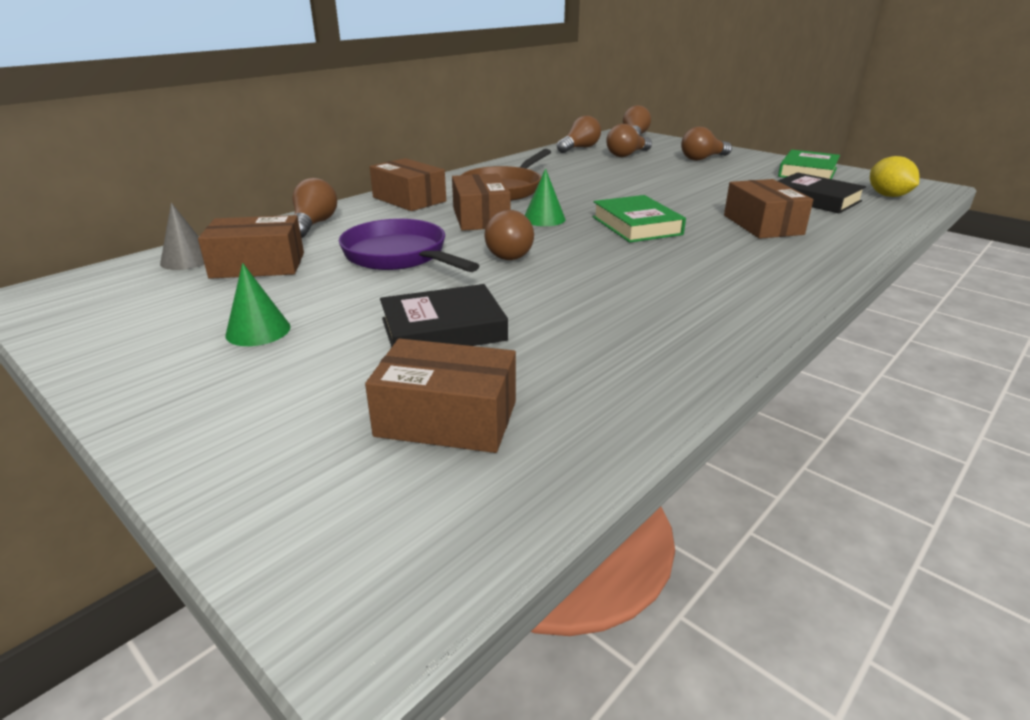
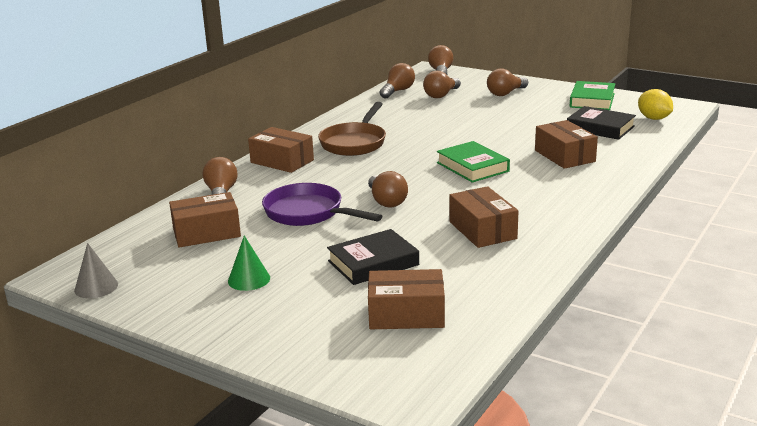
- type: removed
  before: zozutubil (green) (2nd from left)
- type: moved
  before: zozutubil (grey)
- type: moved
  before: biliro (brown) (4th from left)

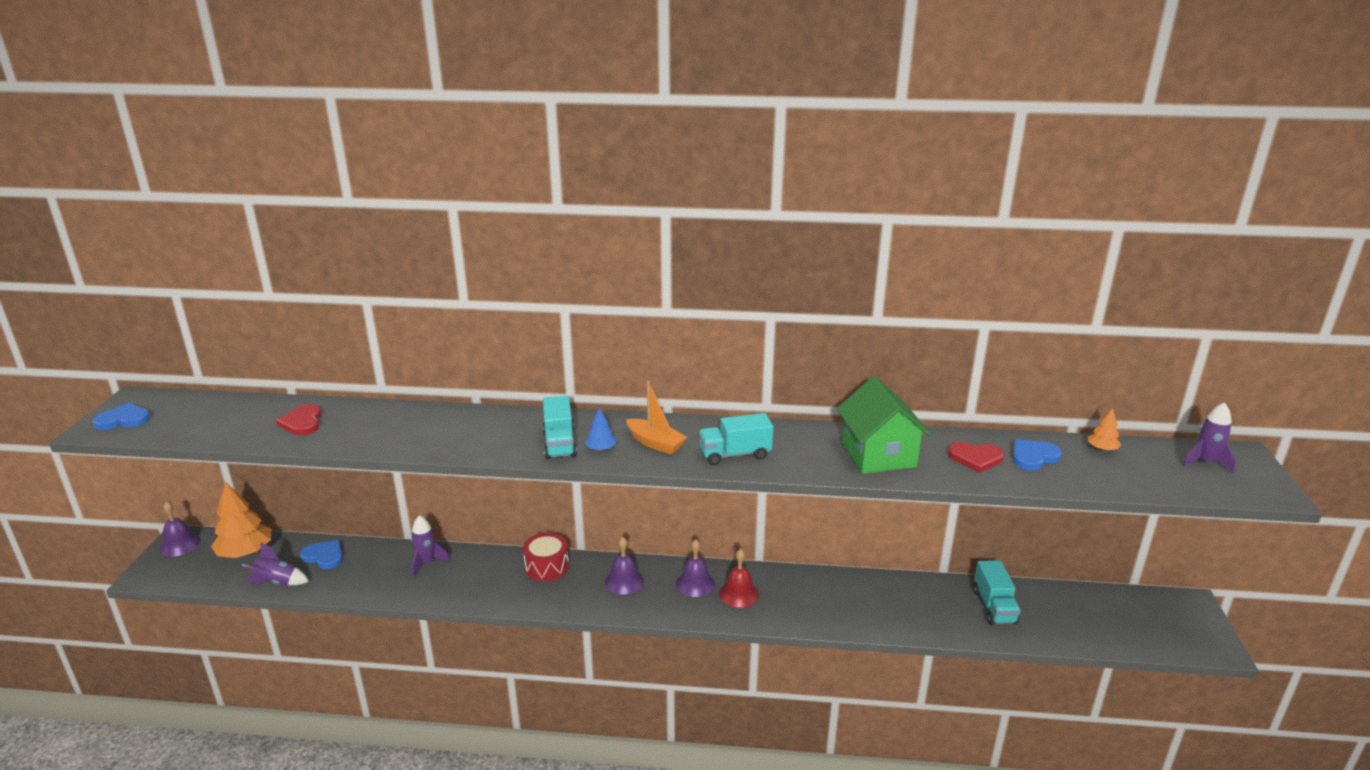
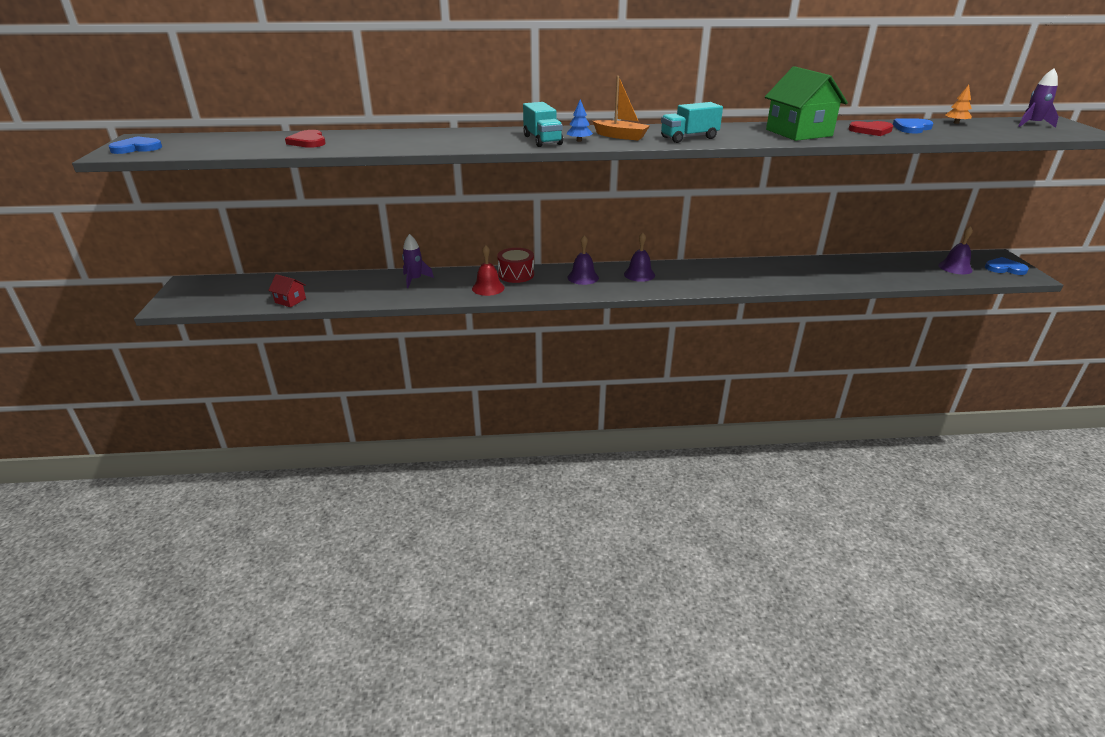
- type: removed
  before: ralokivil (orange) (1st from left)
- type: removed
  before: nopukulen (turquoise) (3rd from left)
- type: moved
  before: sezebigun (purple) (1st from left in the first image)
  after: sezebigun (purple) (3rd from left)
- type: moved
  before: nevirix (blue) (2nd from left in the first image)
  after: nevirix (blue) (3rd from left)
- type: moved
  before: sezebigun (red)
- type: replaced
  before: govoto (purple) (1st from left)
  after: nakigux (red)

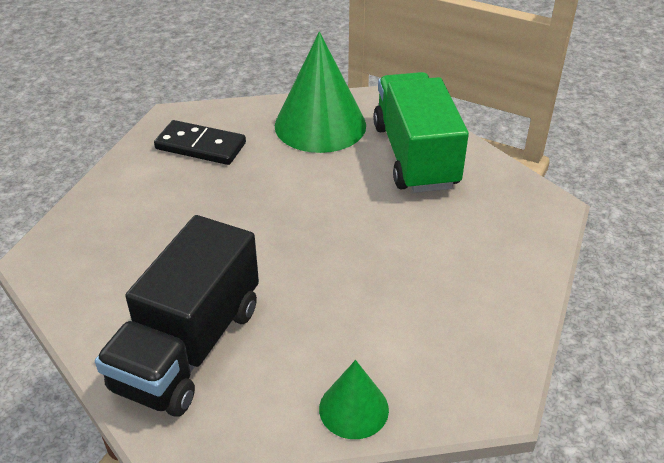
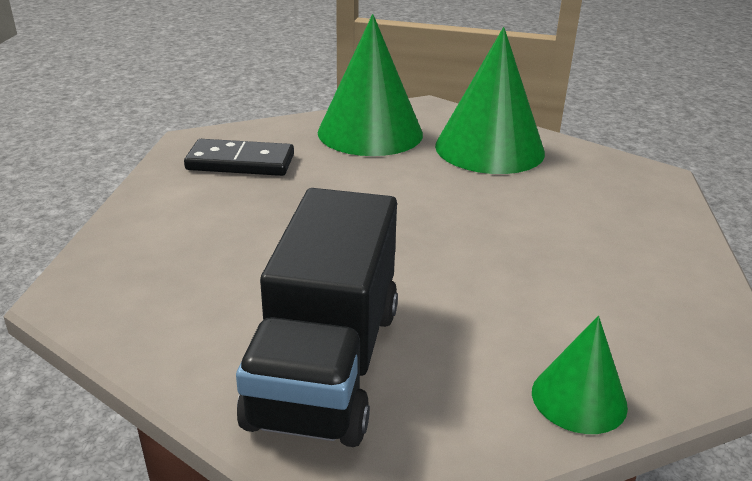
- type: replaced
  before: nopukulen (green)
  after: zozutubil (green) (2nd from left)

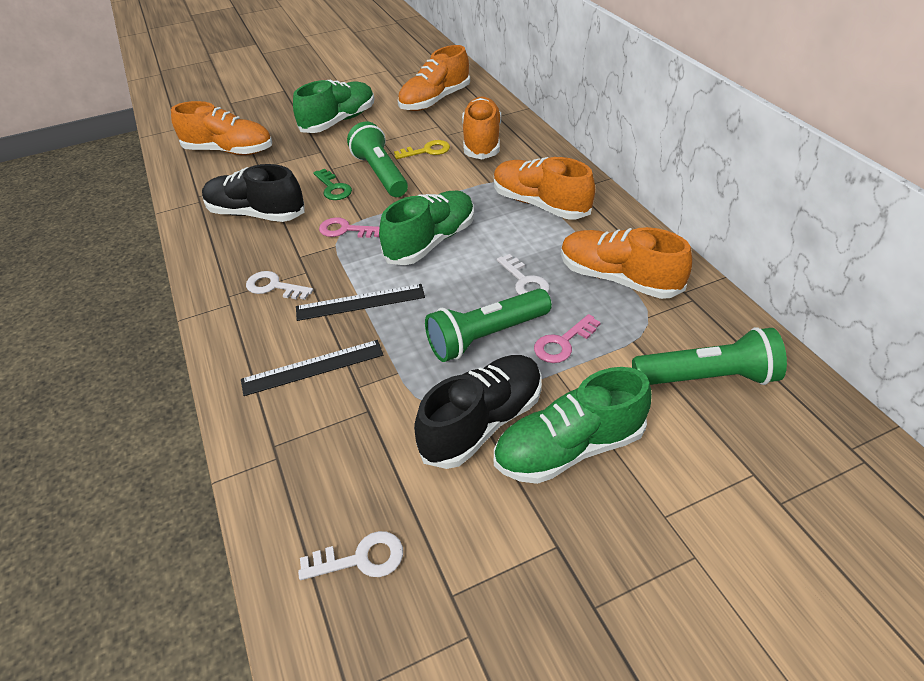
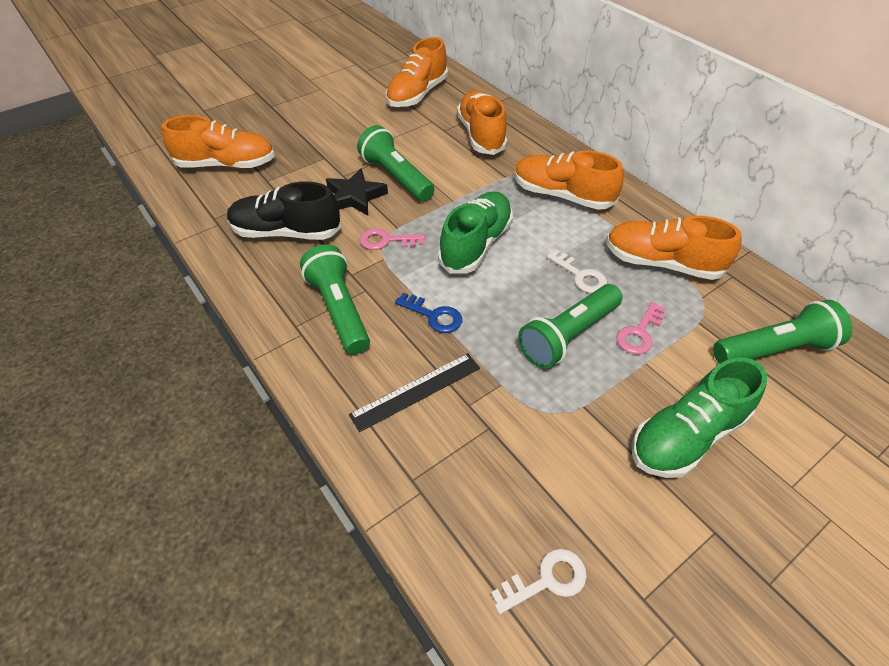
- type: removed
  before: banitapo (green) (1st from left)
- type: removed
  before: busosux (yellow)
- type: removed
  before: banitapo (black) (2nd from left)
- type: replaced
  before: busosux (white) (1st from left)
  after: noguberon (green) (1st from left)
- type: replaced
  before: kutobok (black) (2nd from left)
  after: busosux (blue)
- type: replaced
  before: busosux (green)
  after: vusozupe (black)

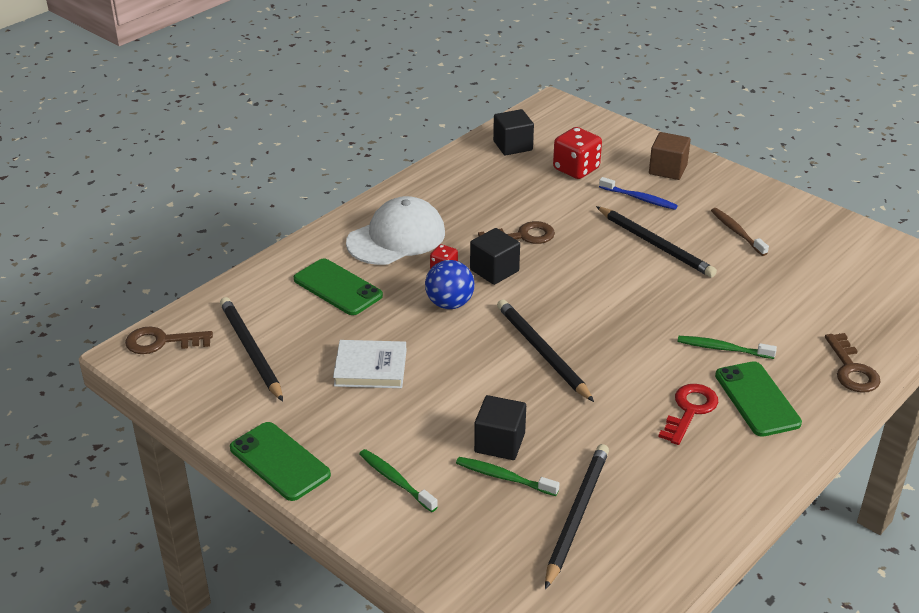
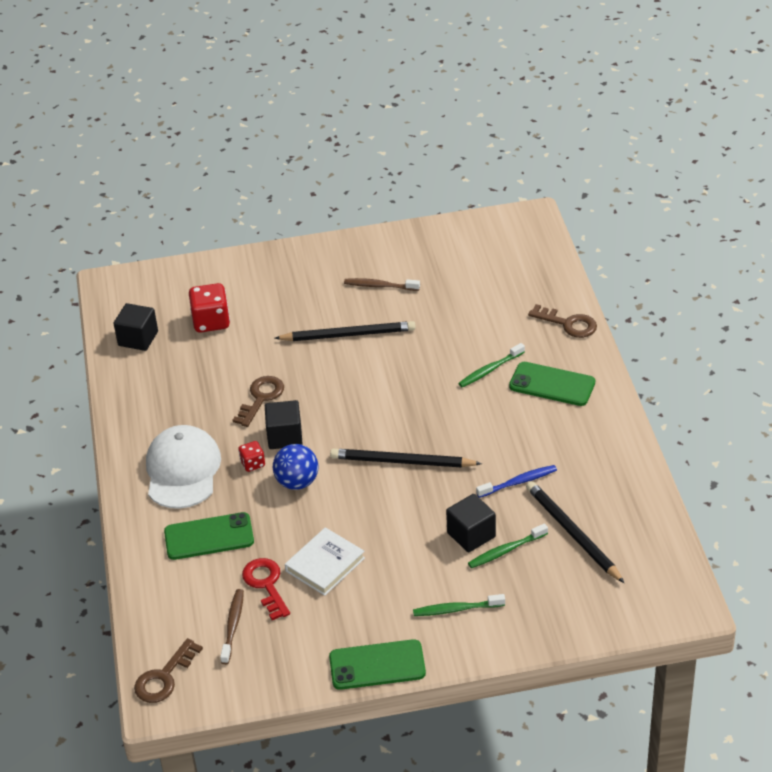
- type: removed
  before: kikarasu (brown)
- type: moved
  before: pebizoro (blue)
- type: moved
  before: busosux (red)
- type: replaced
  before: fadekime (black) (1st from left)
  after: pebizoro (brown) (1st from left)

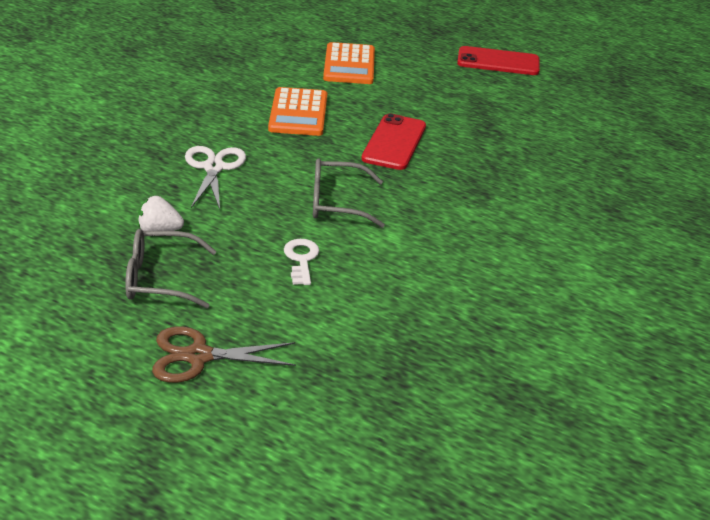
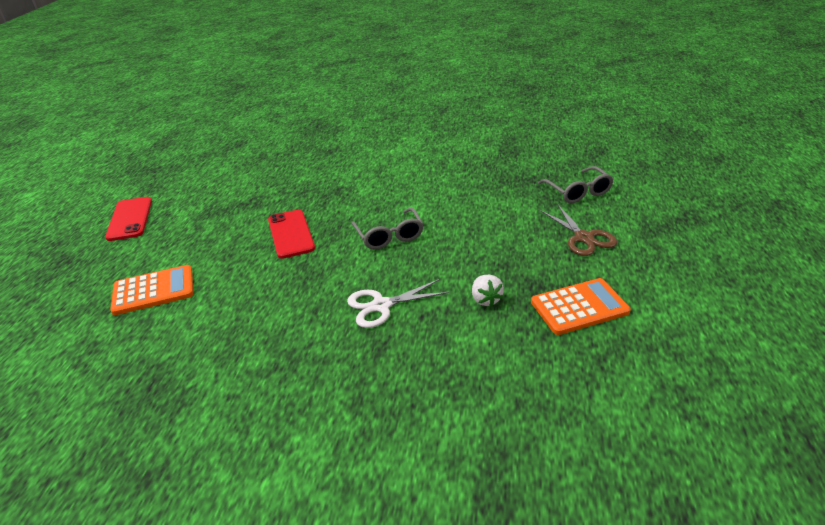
- type: removed
  before: busosux (white)
- type: moved
  before: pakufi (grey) (1st from left in the first image)
  after: pakufi (grey) (2nd from left)
- type: moved
  before: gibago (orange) (1st from left in the first image)
  after: gibago (orange) (2nd from left)
- type: turned
  before: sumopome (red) (1st from left in the first image)
  turn: 75

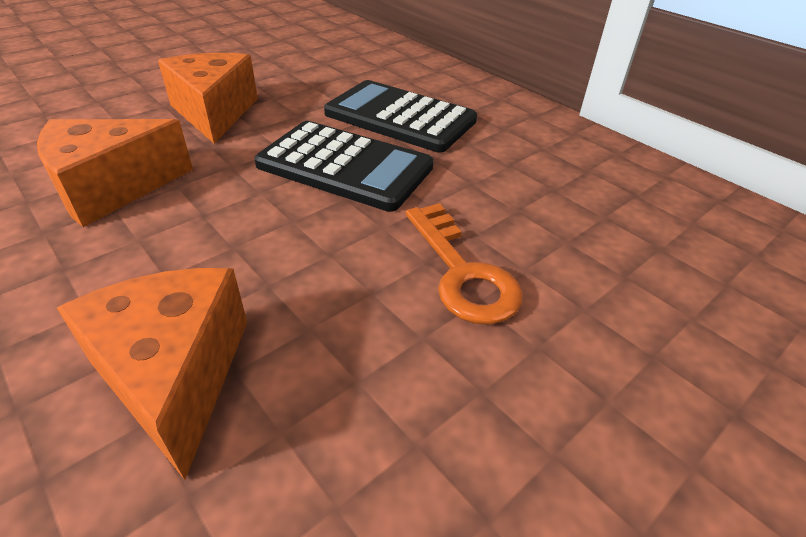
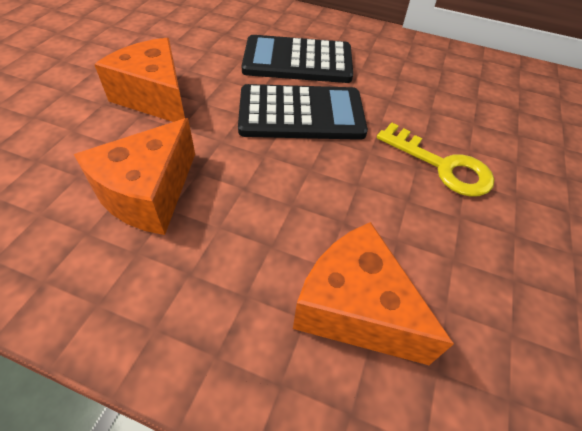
- type: recoloured
  before: busosux (orange)
  after: busosux (yellow)

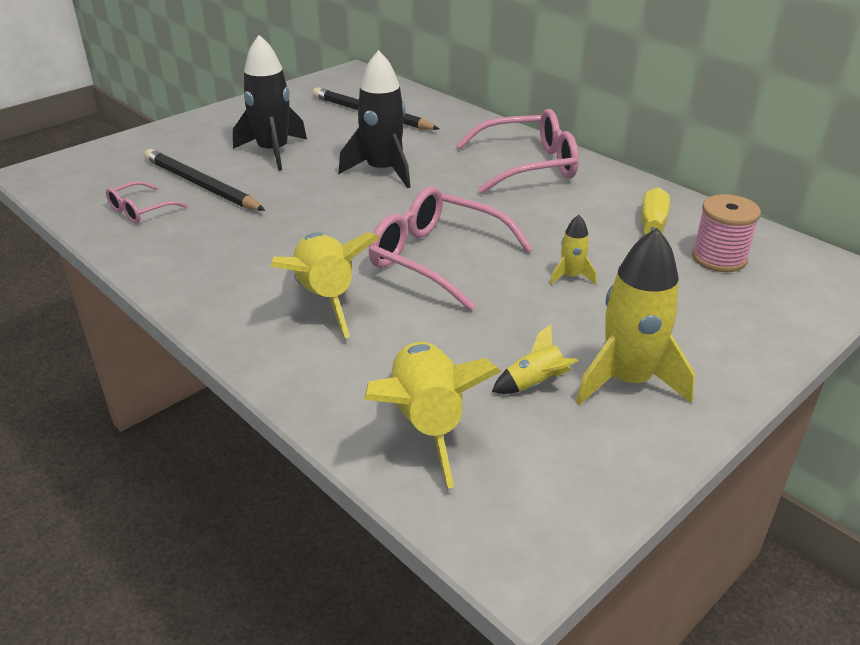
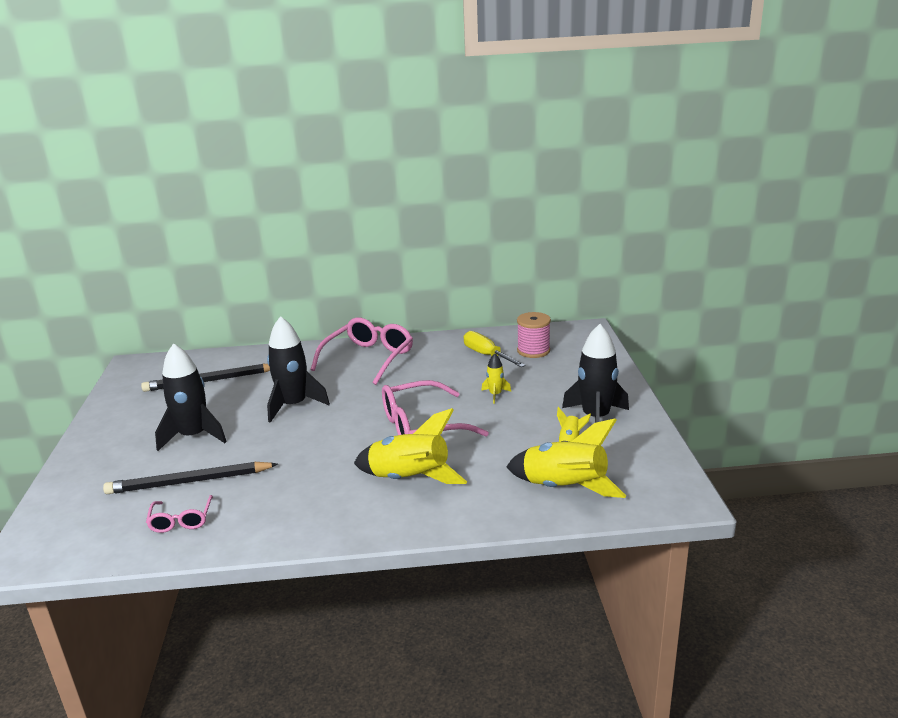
- type: recoloured
  before: govoto (yellow) (5th from left)
  after: govoto (black) (3rd from left)

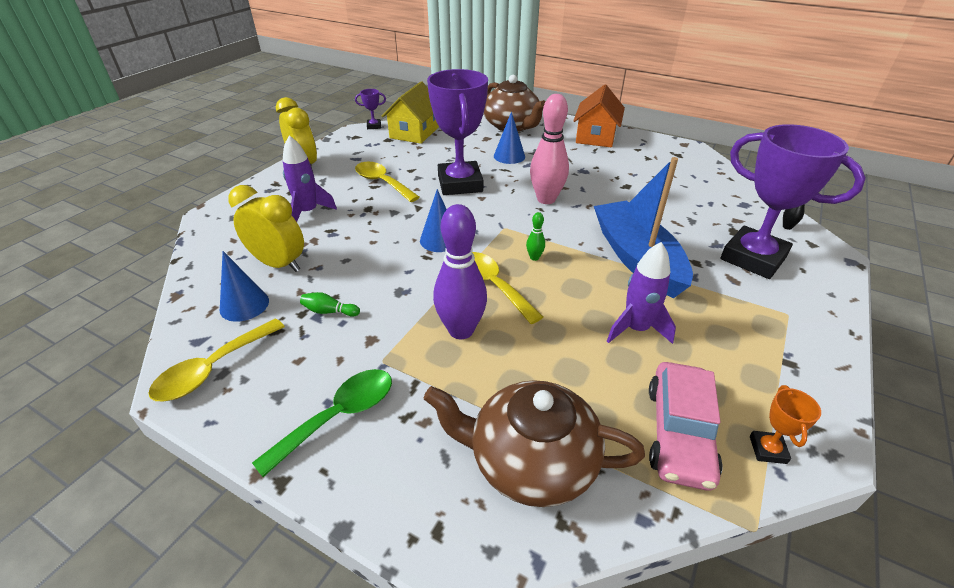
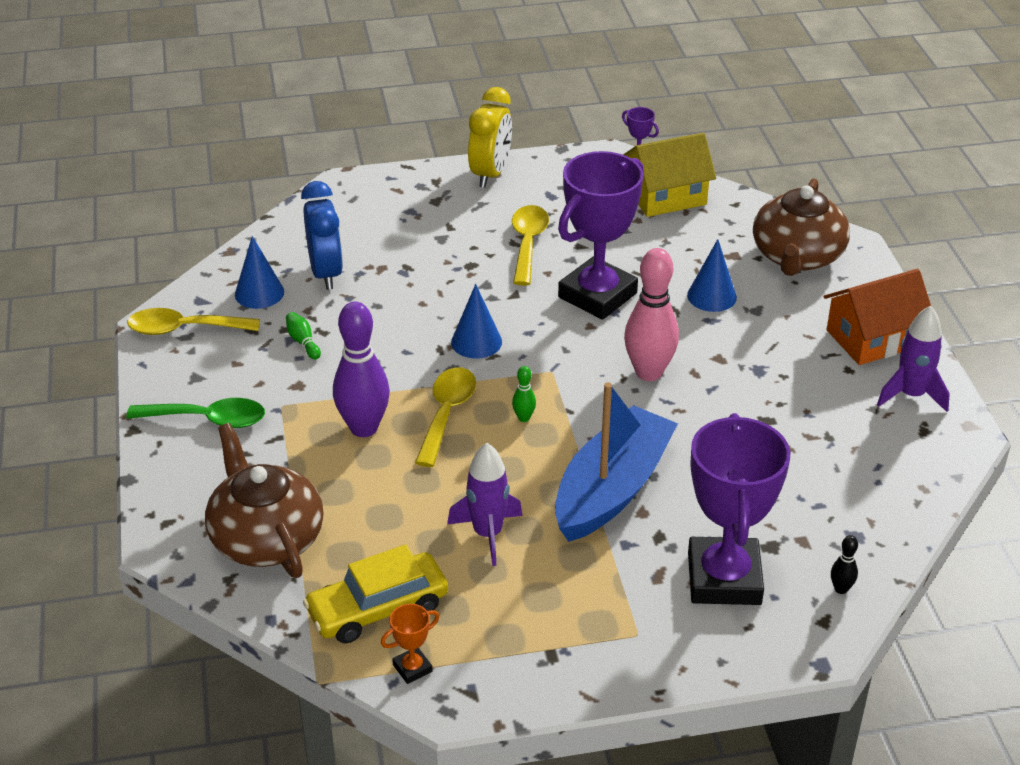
- type: moved
  before: govoto (purple) (1st from left in the first image)
  after: govoto (purple) (2nd from left)
- type: recoloured
  before: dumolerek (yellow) (1st from left)
  after: dumolerek (blue)
- type: recoloured
  before: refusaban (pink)
  after: refusaban (yellow)

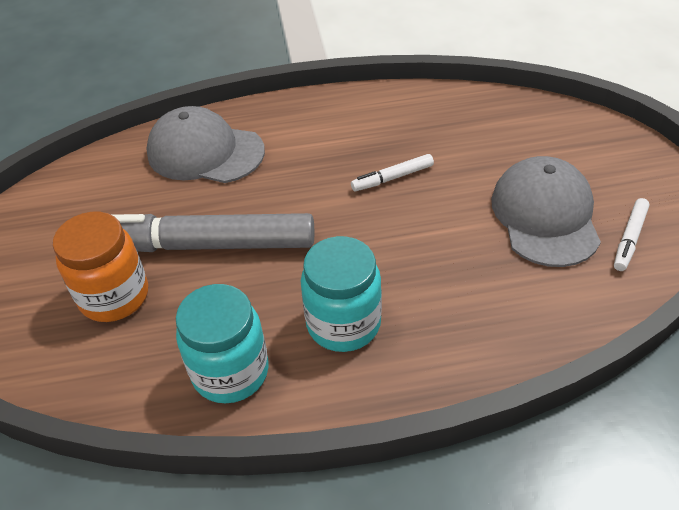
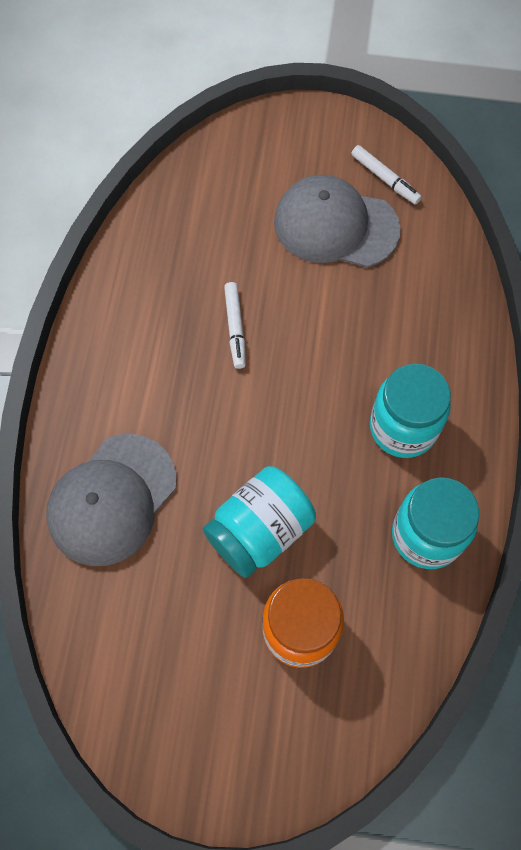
- type: replaced
  before: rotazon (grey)
  after: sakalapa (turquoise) (1st from left)

